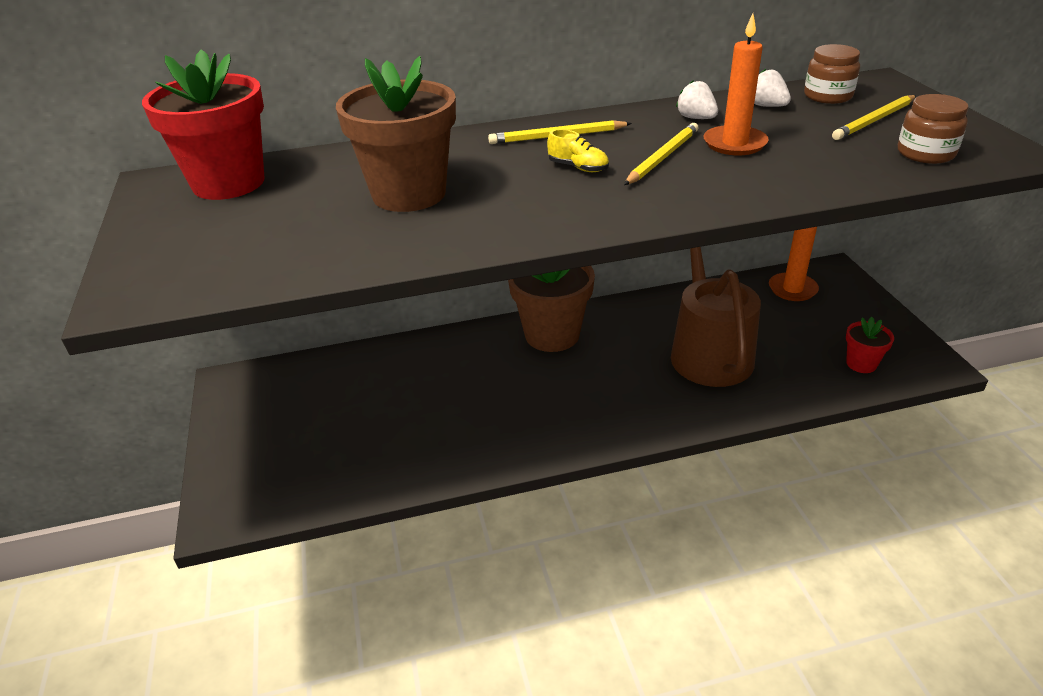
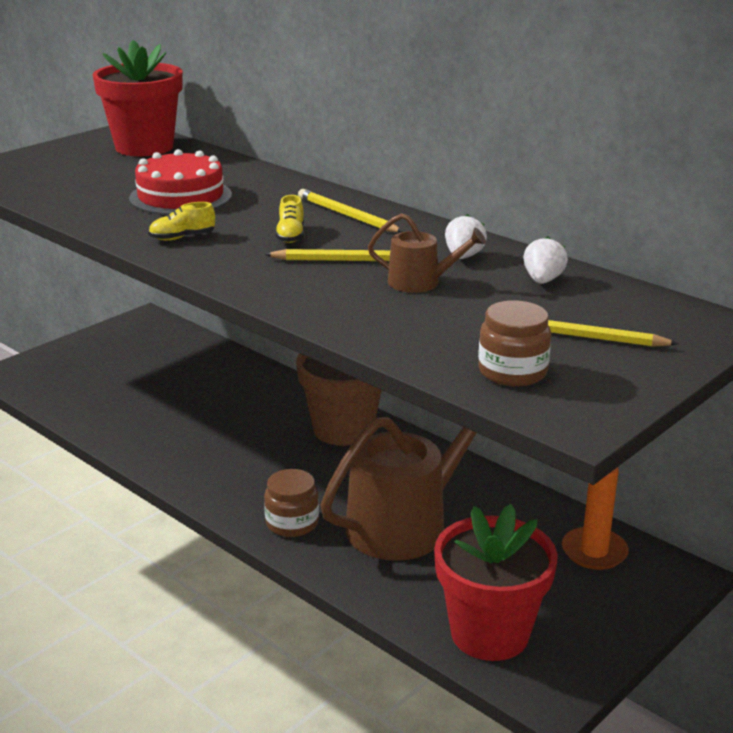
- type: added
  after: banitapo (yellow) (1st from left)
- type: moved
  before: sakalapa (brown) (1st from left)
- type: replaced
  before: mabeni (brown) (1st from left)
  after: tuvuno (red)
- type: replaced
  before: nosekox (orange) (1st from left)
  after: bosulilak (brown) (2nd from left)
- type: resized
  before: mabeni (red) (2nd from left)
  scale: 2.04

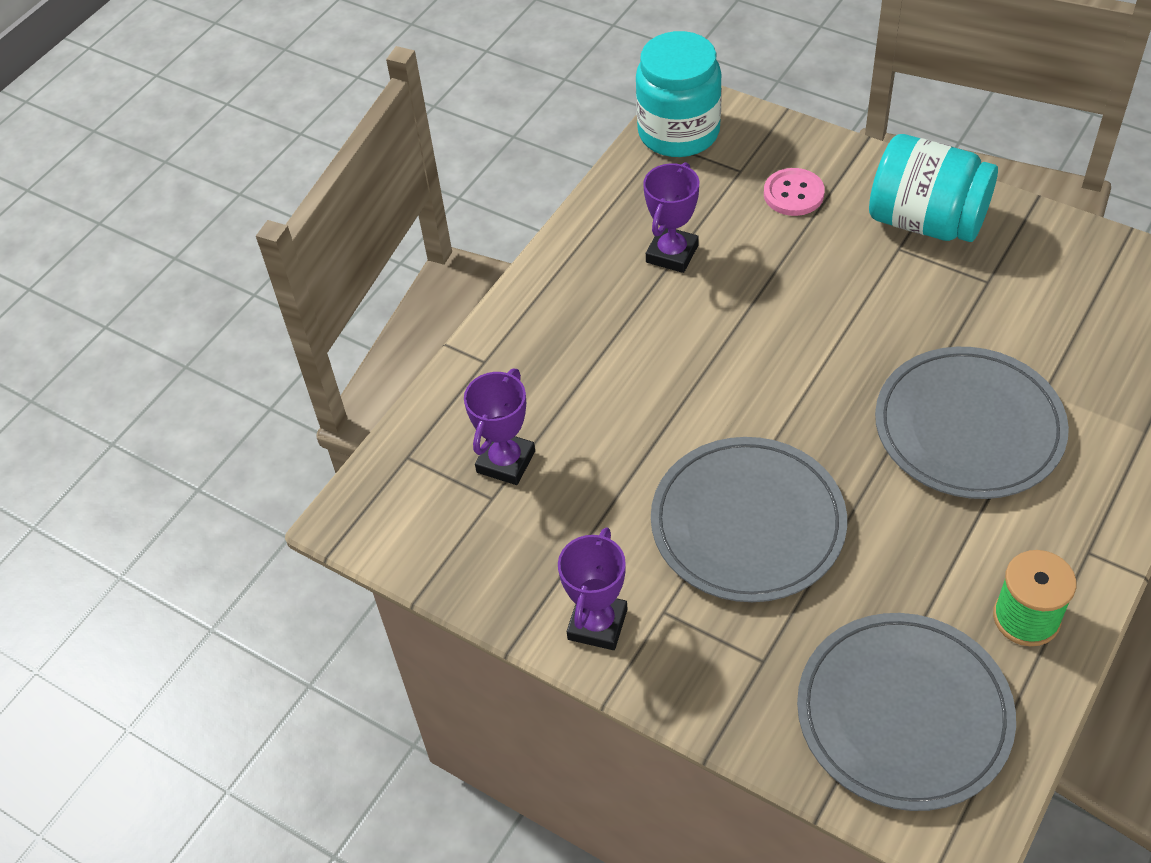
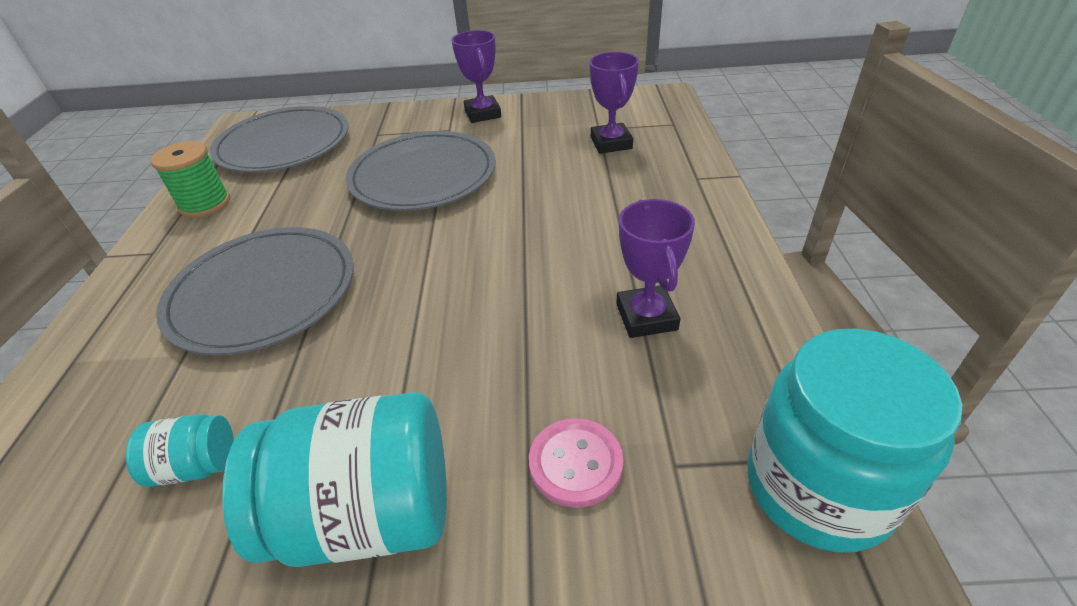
- type: added
  after: sakalapa (turquoise) (1st from left)

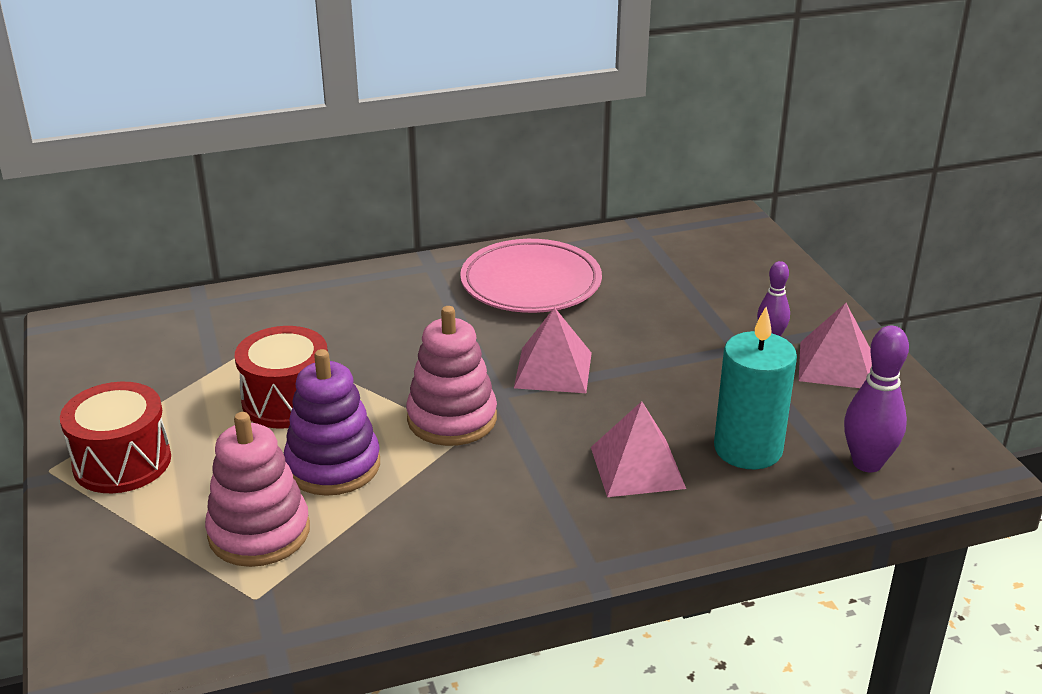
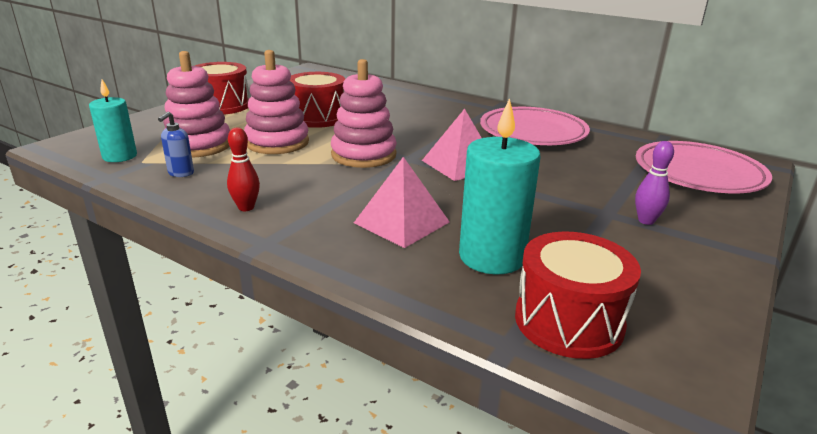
- type: removed
  before: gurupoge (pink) (3rd from left)
- type: added
  after: nosekox (turquoise) (1st from left)
- type: added
  after: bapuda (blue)
- type: added
  after: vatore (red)
- type: added
  after: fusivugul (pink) (2nd from left)
- type: replaced
  before: vatore (purple) (2nd from left)
  after: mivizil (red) (3rd from left)
- type: recoloured
  before: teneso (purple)
  after: teneso (pink) (2nd from left)

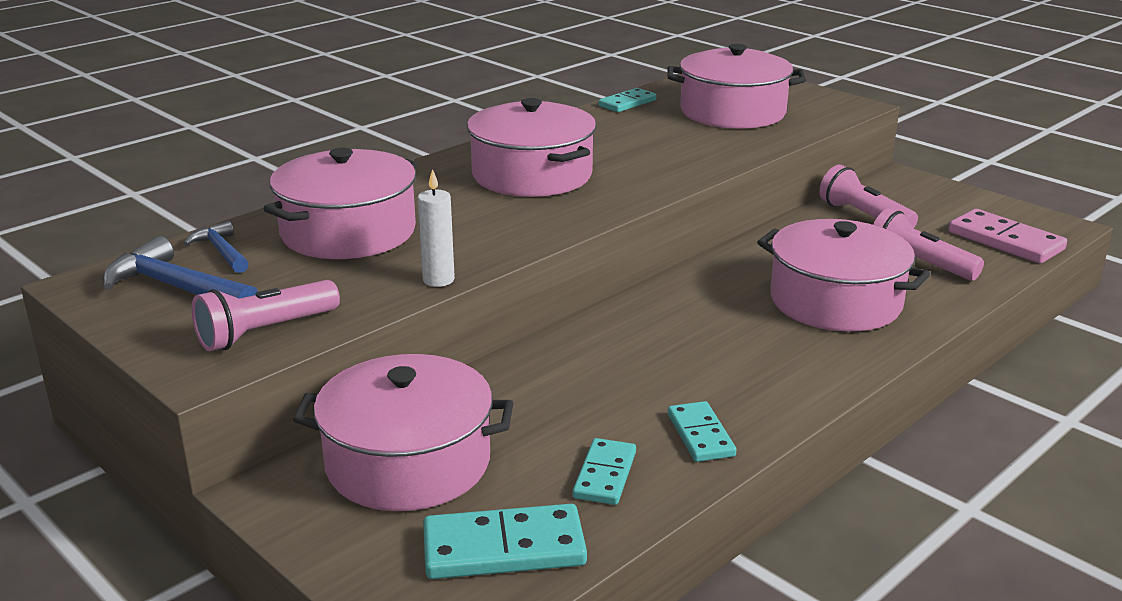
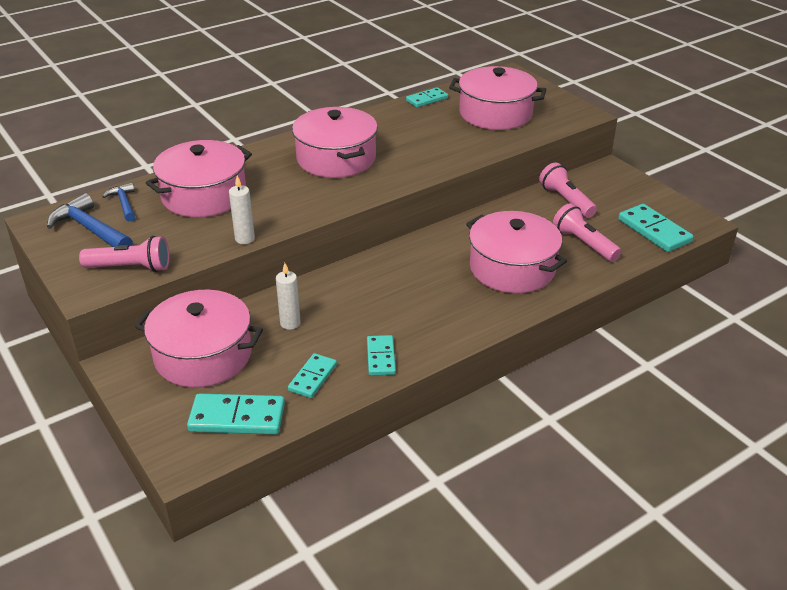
- type: added
  after: nosekox (white) (2nd from left)
- type: recoloured
  before: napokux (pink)
  after: napokux (turquoise) (5th from left)
- type: turned
  before: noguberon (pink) (1st from left)
  turn: -150

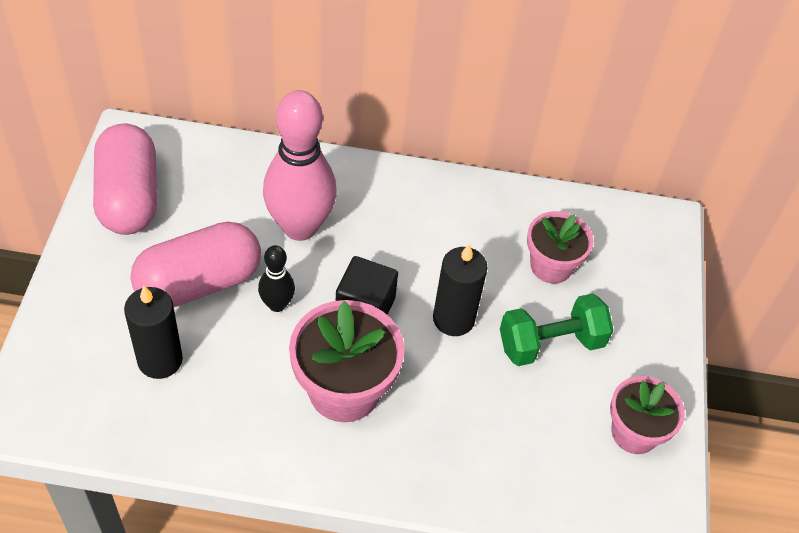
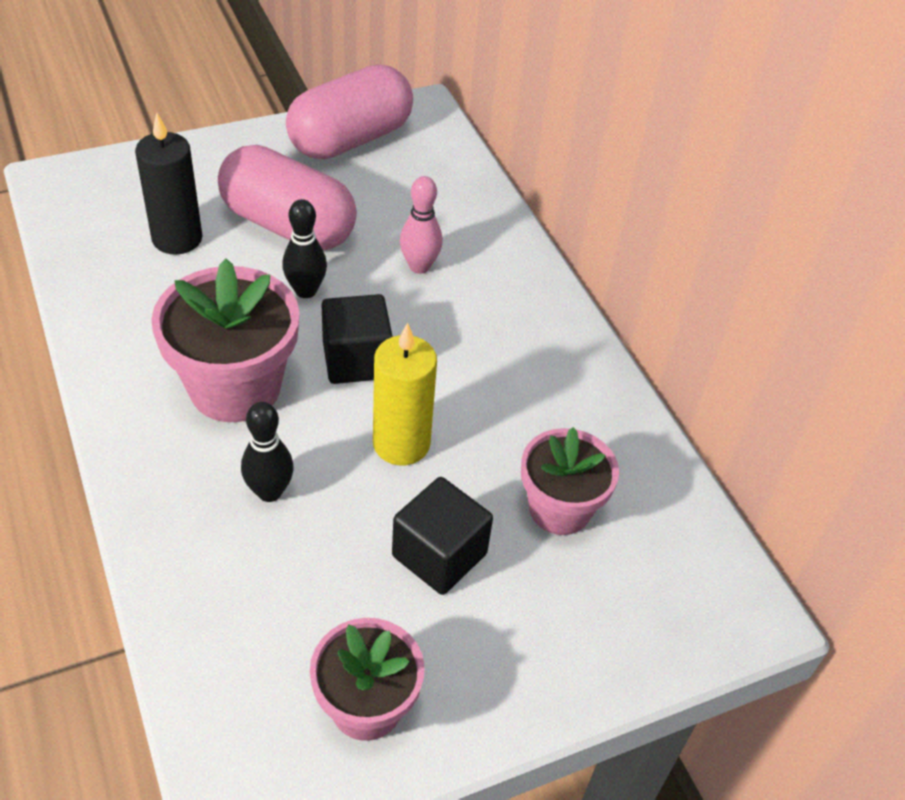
- type: added
  after: vatore (black) (1st from left)
- type: replaced
  before: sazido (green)
  after: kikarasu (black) (2nd from left)
- type: recoloured
  before: nosekox (black) (2nd from left)
  after: nosekox (yellow)
- type: resized
  before: vatore (pink)
  scale: 0.48

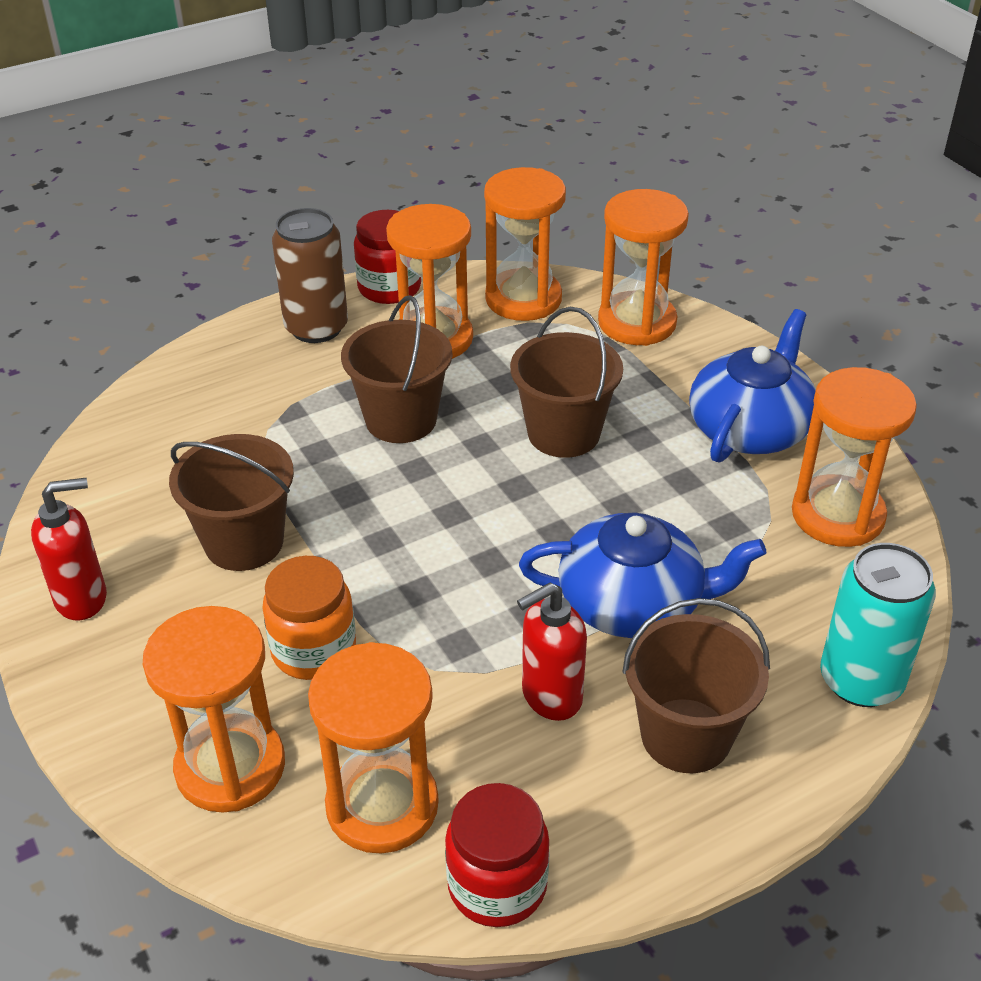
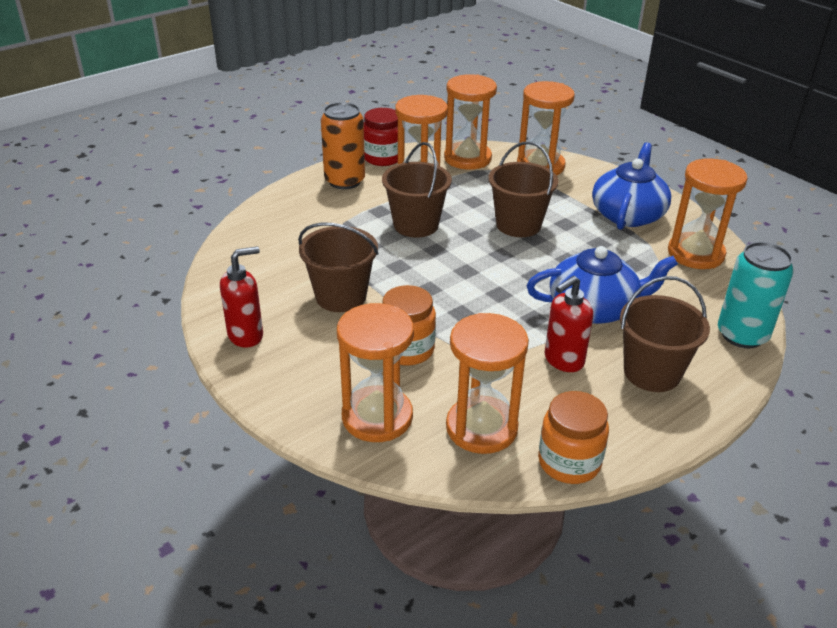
- type: recoloured
  before: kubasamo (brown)
  after: kubasamo (orange)
- type: recoloured
  before: sakalapa (red) (2nd from left)
  after: sakalapa (orange) (2nd from left)

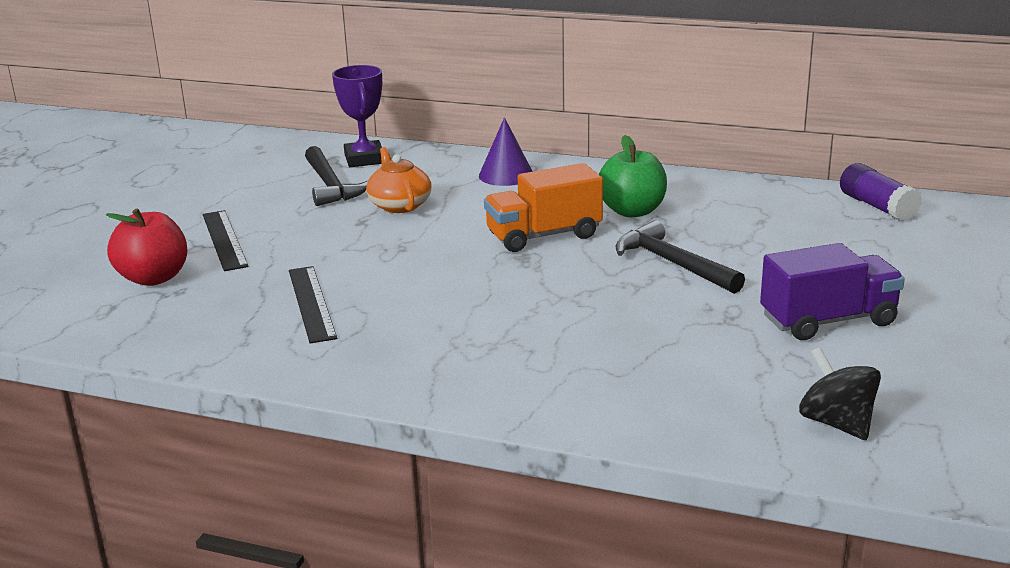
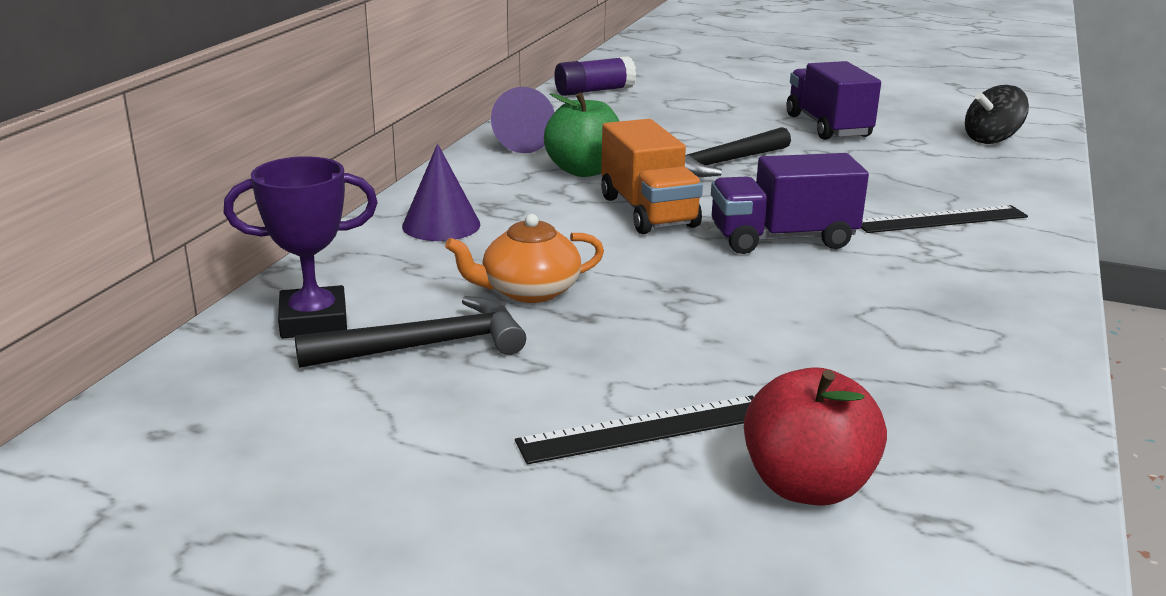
- type: added
  after: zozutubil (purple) (2nd from left)
- type: added
  after: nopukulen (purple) (1st from left)
- type: moved
  before: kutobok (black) (2nd from left)

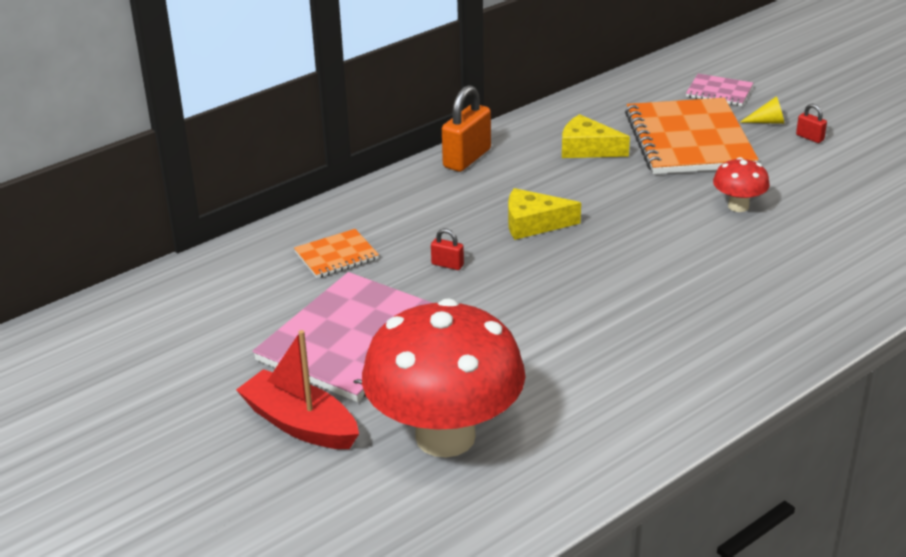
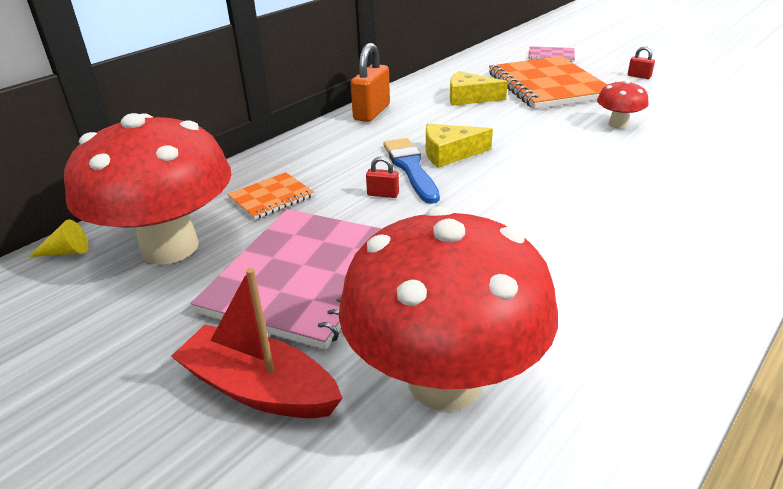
- type: added
  after: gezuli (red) (1st from left)
- type: added
  after: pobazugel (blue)
- type: moved
  before: zozutubil (yellow)

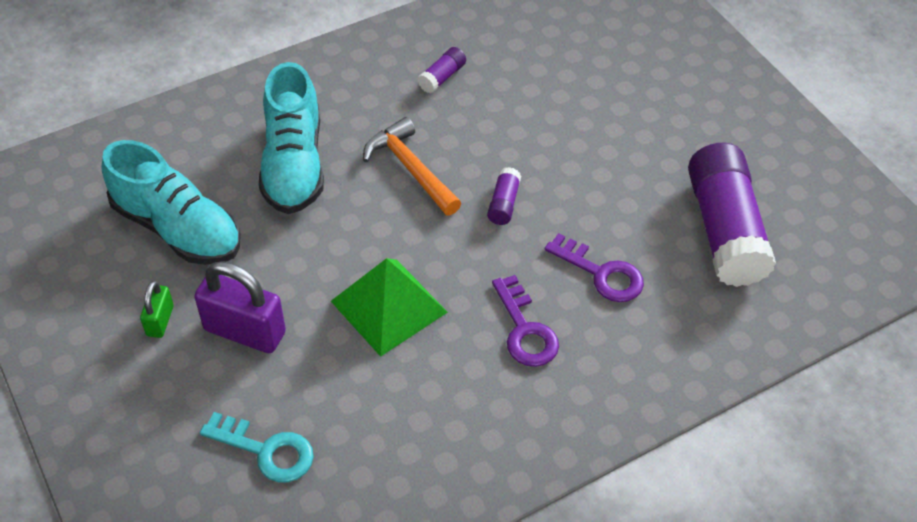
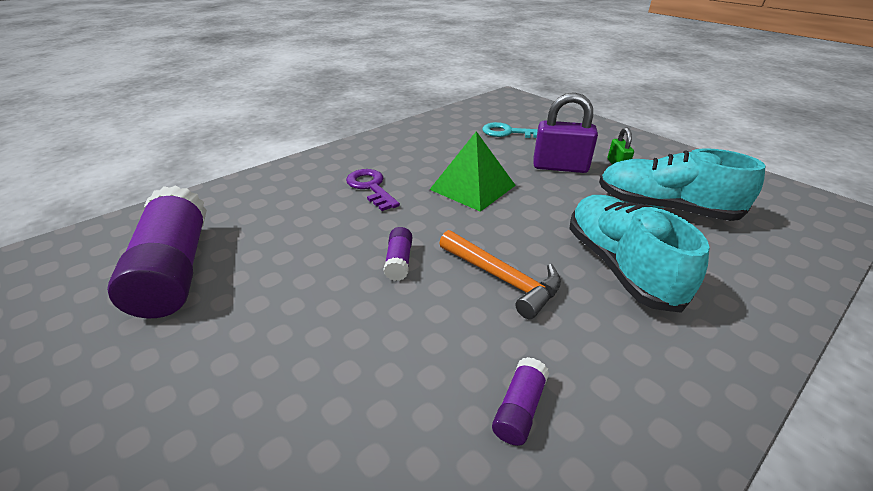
- type: removed
  before: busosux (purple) (2nd from left)

